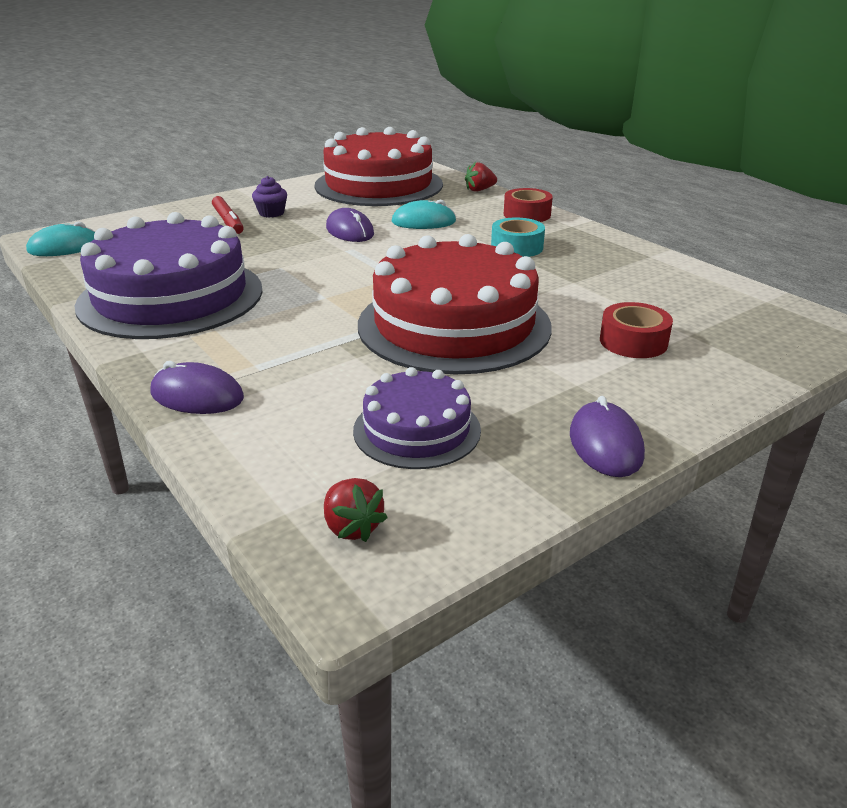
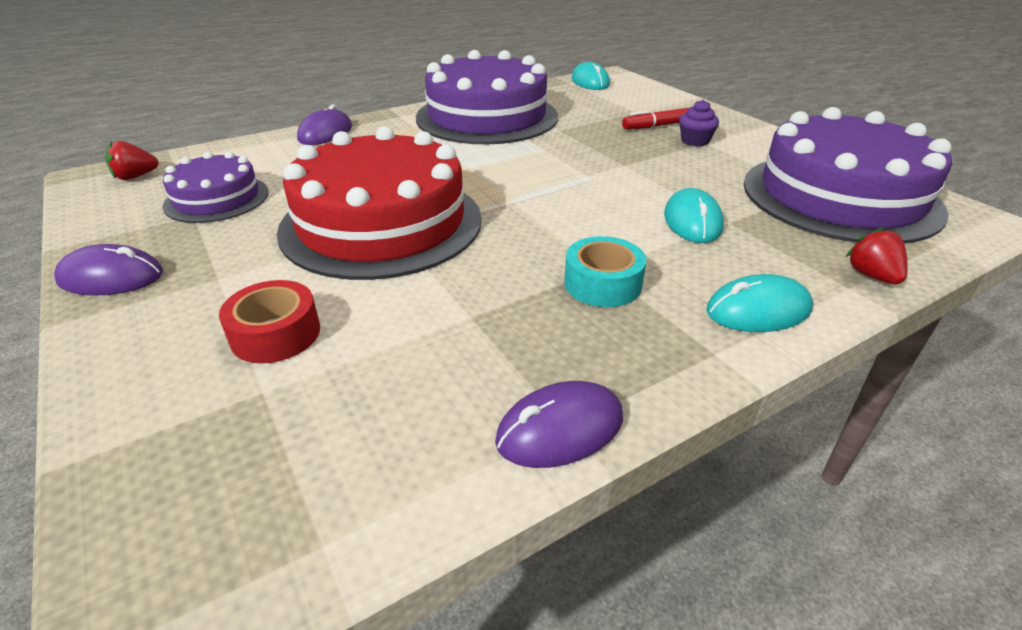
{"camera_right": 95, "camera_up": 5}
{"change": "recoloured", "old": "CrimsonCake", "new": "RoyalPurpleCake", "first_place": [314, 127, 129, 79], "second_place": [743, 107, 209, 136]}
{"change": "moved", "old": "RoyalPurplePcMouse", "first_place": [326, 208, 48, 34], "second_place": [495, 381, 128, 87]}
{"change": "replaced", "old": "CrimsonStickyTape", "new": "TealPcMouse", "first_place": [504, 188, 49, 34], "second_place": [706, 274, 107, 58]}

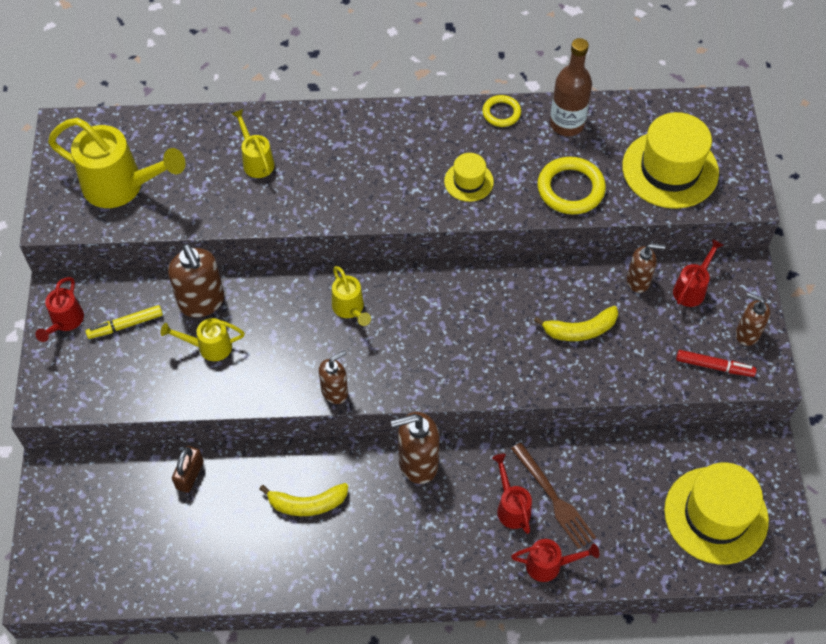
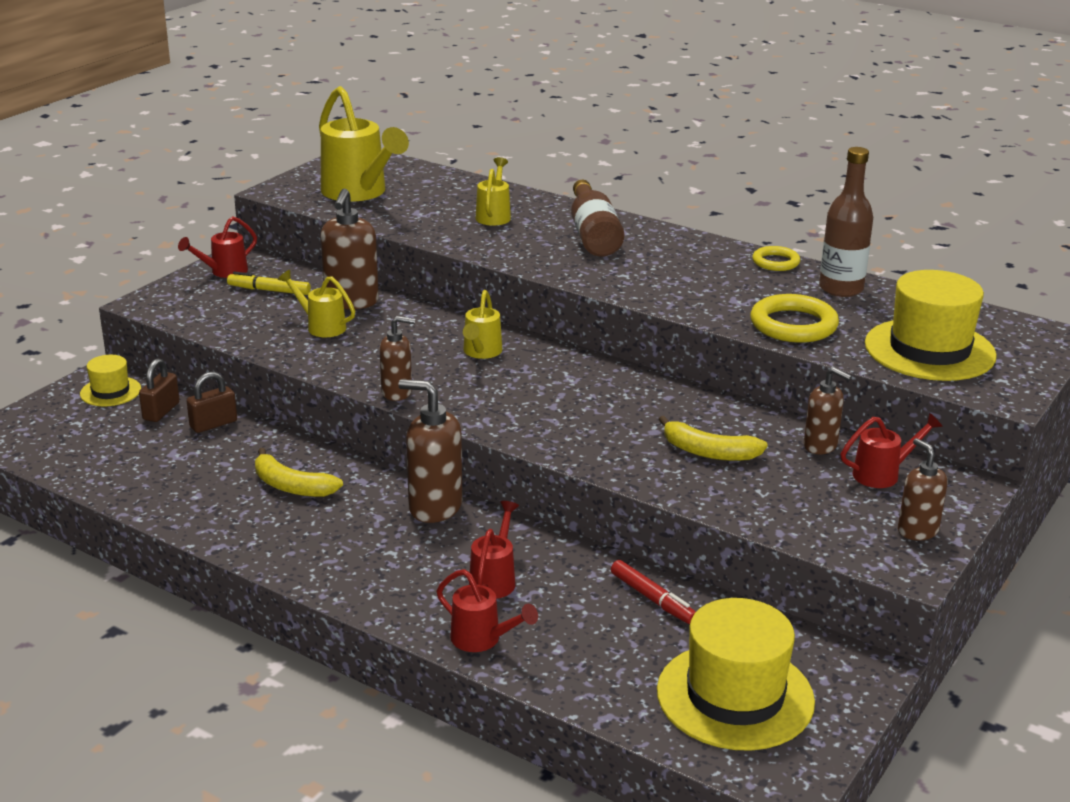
{"camera_right": 35, "camera_up": -30}
{"change": "moved", "old": "BrightYellowTopHat", "first_place": [444, 153, 50, 49], "second_place": [80, 355, 61, 51]}
{"change": "removed", "old": "BrownFork", "first_place": [511, 442, 85, 107]}
{"change": "moved", "old": "CrimsonMarker", "first_place": [676, 350, 81, 27], "second_place": [611, 560, 85, 64]}
{"change": "added", "new": "BrownSmallLock", "second_place": [139, 358, 41, 64]}
{"change": "added", "new": "BrownDrinkBottle", "second_place": [571, 180, 53, 77]}

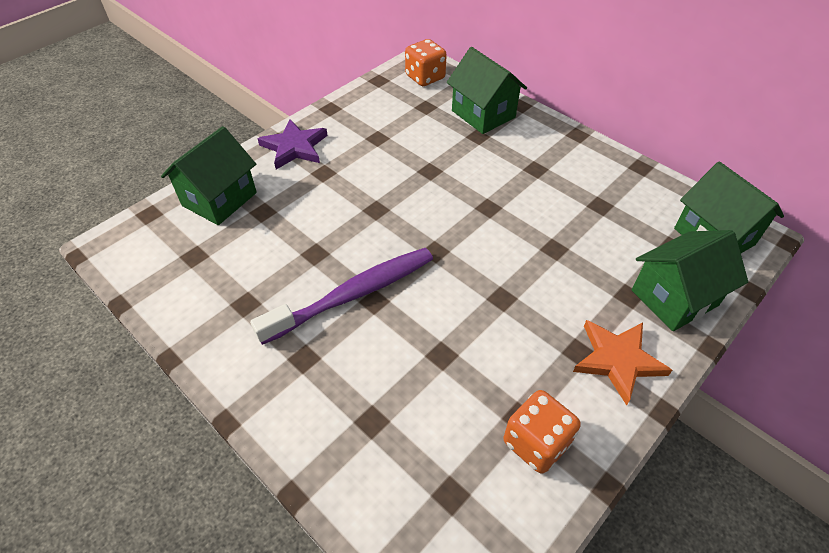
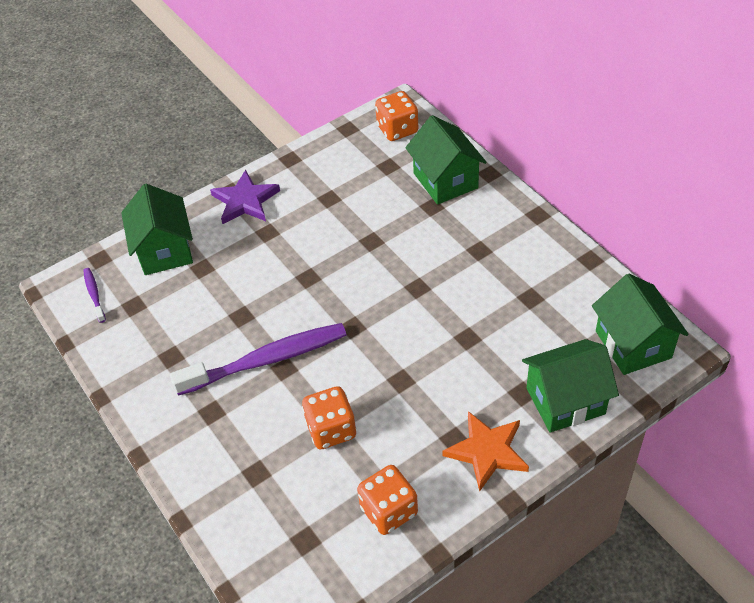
{"camera_right": 15, "camera_up": 0}
{"change": "turned", "old": "EmeraldToyHouse", "first_place": [161, 126, 96, 99], "second_place": [121, 184, 72, 91], "degrees": -60}
{"change": "added", "new": "RoyalPurpleToothBrush", "second_place": [83, 268, 23, 55]}
{"change": "added", "new": "OrangeColouredDice", "second_place": [302, 386, 54, 63]}

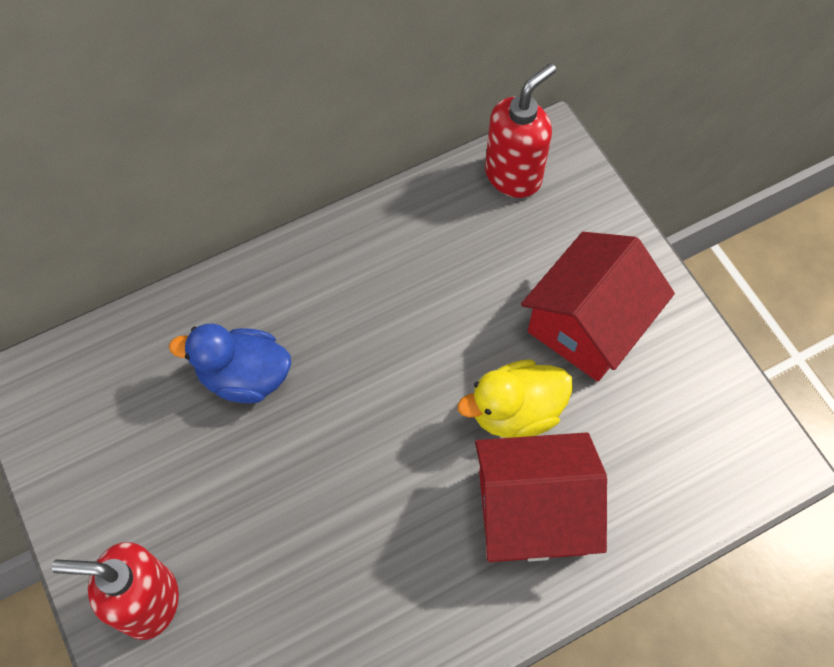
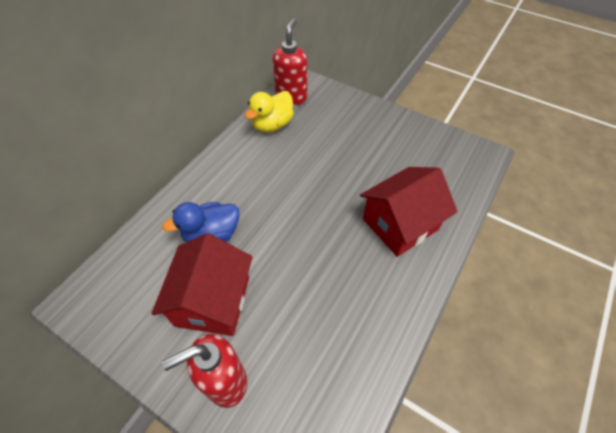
{"camera_right": -30, "camera_up": -10}
{"change": "moved", "old": "BrightYellowRubberDuck", "first_place": [458, 359, 115, 79], "second_place": [245, 91, 49, 41]}
{"change": "moved", "old": "CrimsonToyHouse", "first_place": [521, 232, 154, 150], "second_place": [151, 233, 101, 103]}

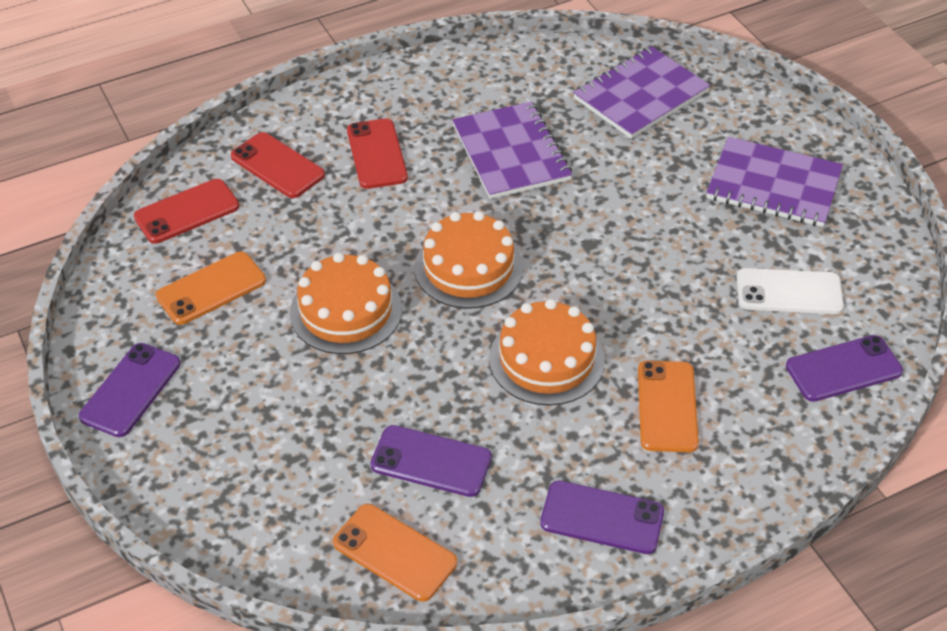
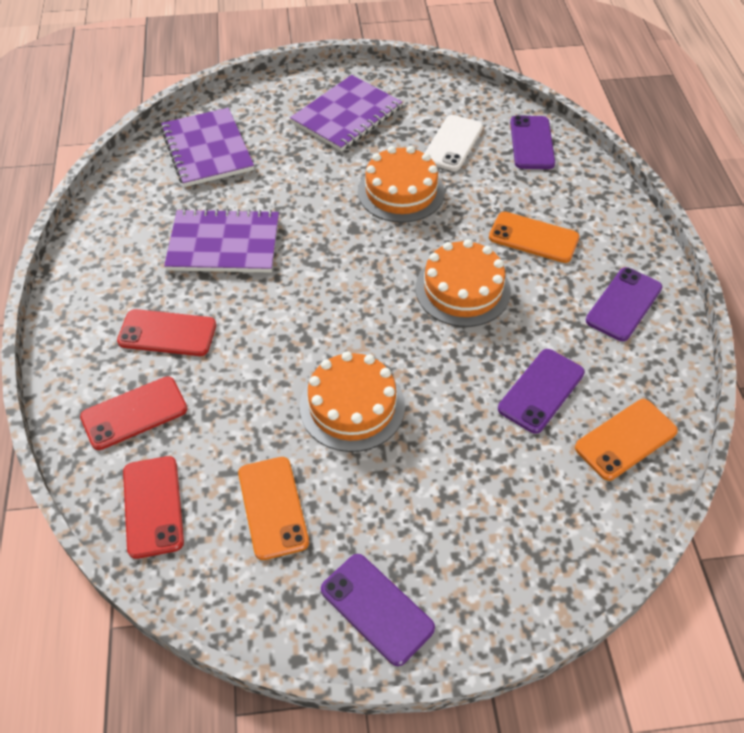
{"camera_right": -70, "camera_up": 5}
{"change": "moved", "old": "OrangeColouredCake", "first_place": [414, 211, 109, 98], "second_place": [358, 146, 87, 77]}

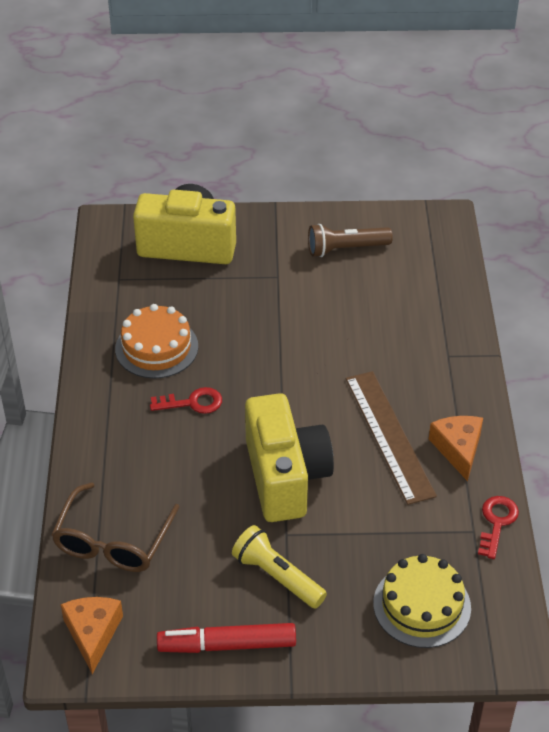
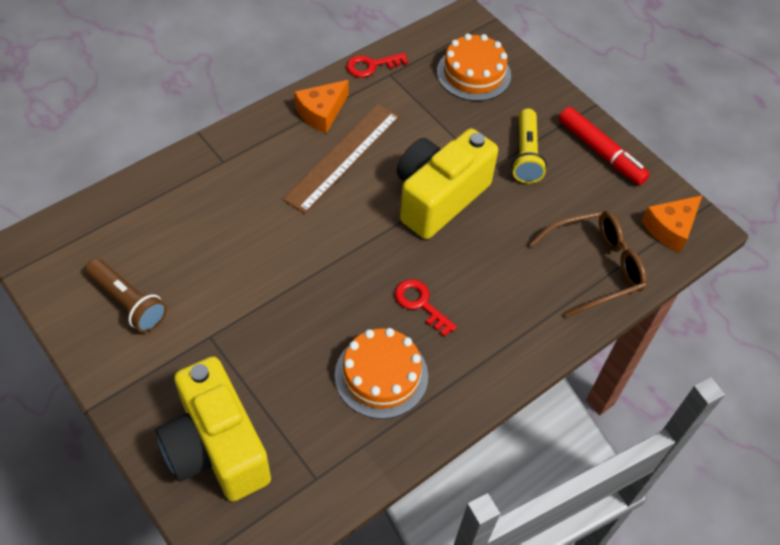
{"camera_right": -130, "camera_up": 10}
{"change": "recoloured", "old": "BrightYellowCake", "new": "OrangeColouredCake", "first_place": [373, 554, 98, 94], "second_place": [437, 34, 74, 67]}

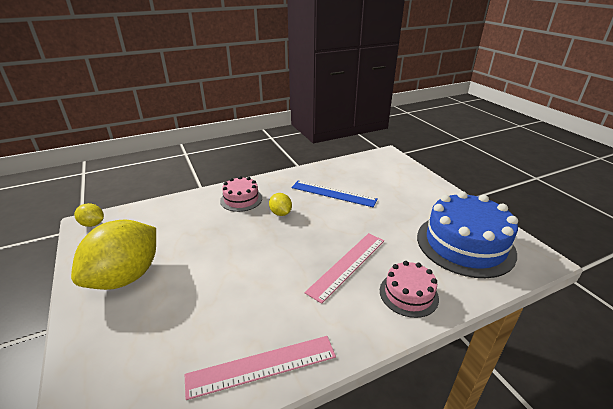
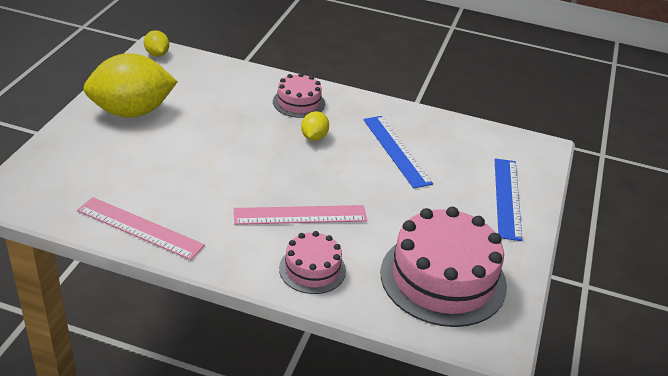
{"camera_right": 40, "camera_up": 5}
{"change": "recoloured", "old": "BlueCake", "new": "PinkCake", "first_place": [417, 191, 101, 87], "second_place": [381, 207, 126, 120]}
{"change": "added", "new": "BlueMeasuringStick", "second_place": [495, 159, 27, 82]}

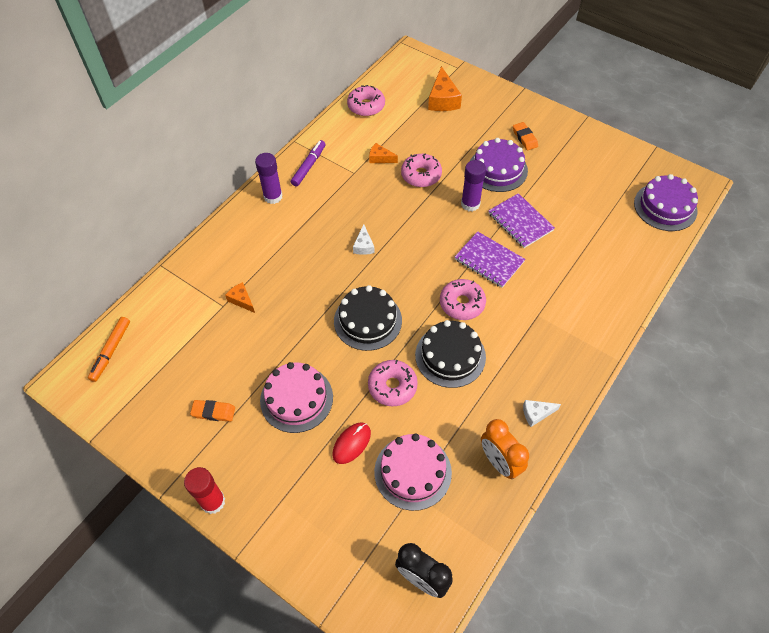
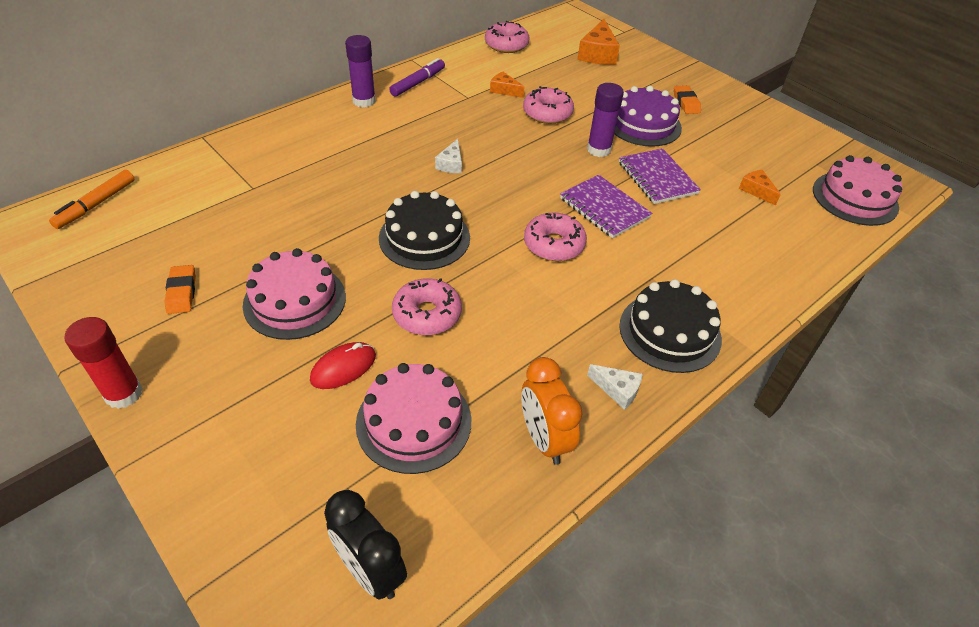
{"camera_right": 10, "camera_up": -10}
{"change": "turned", "old": "OrangeColouredEraser", "first_place": [190, 400, 45, 22], "second_place": [164, 265, 32, 49], "degrees": 60}
{"change": "moved", "old": "OrangeColouredPieceOfCheese", "first_place": [225, 282, 30, 31], "second_place": [739, 170, 42, 36]}
{"change": "moved", "old": "EbonyCake", "first_place": [415, 320, 71, 68], "second_place": [619, 279, 103, 94]}
{"change": "turned", "old": "PureWhitePieceOfCheese", "first_place": [523, 400, 38, 27], "second_place": [587, 364, 56, 46], "degrees": -150}
{"change": "recoloured", "old": "RoyalPurpleCake", "new": "PinkCake", "first_place": [634, 174, 64, 57], "second_place": [813, 155, 89, 71]}

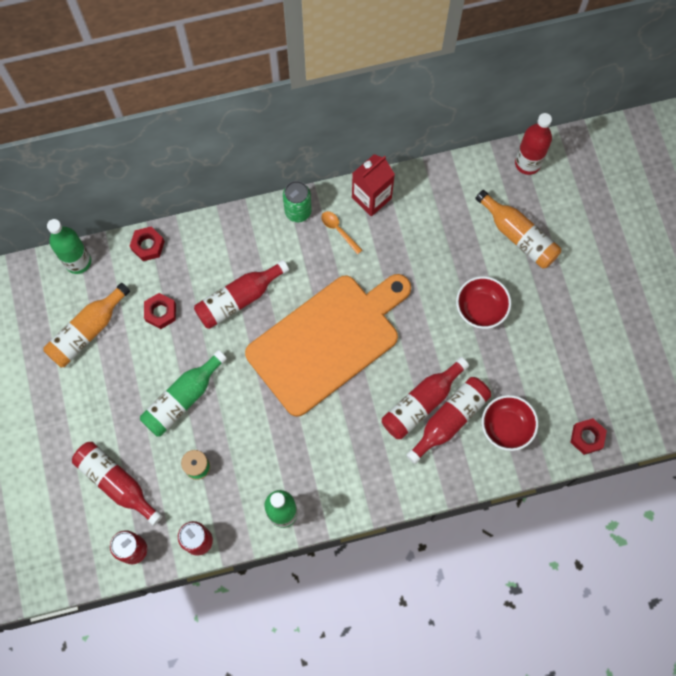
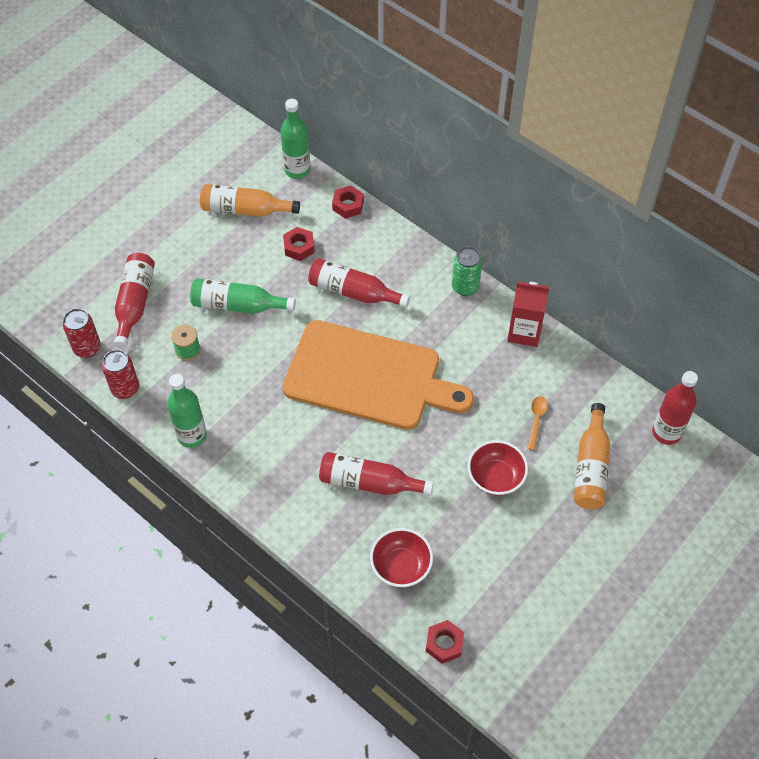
{"camera_right": 55, "camera_up": -15}
{"change": "moved", "old": "OrangeColouredTeaspoon", "first_place": [321, 211, 41, 43], "second_place": [527, 396, 21, 54]}
{"change": "removed", "old": "CrimsonDrinkBottle", "first_place": [406, 377, 85, 87]}

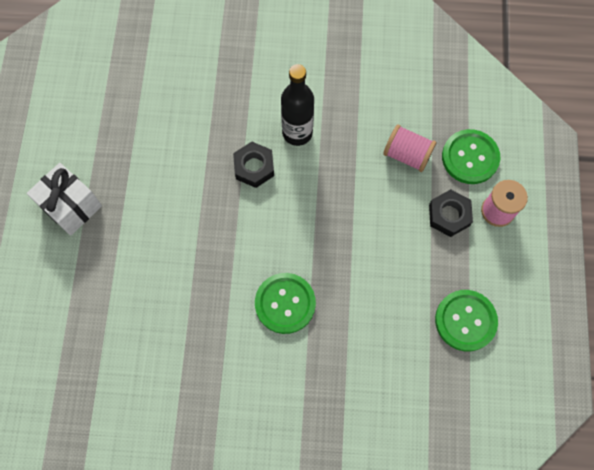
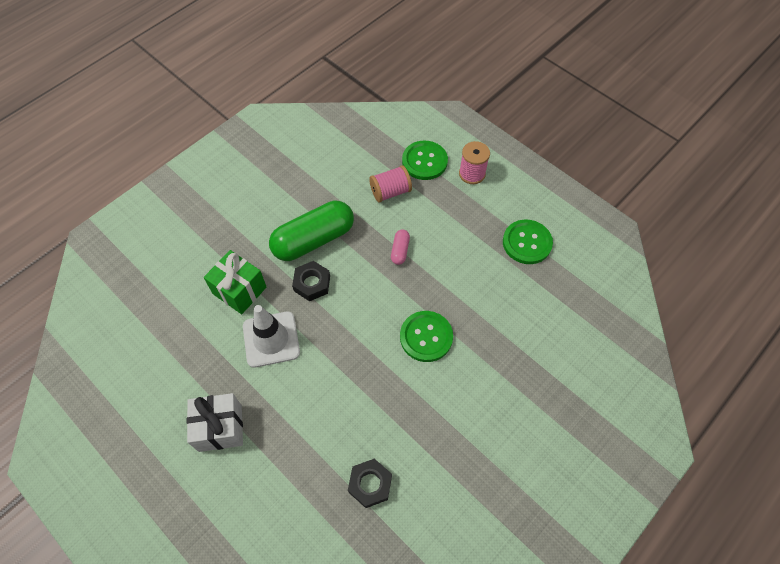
{"camera_right": -50, "camera_up": -10}
{"change": "replaced", "old": "EbonyDrinkBottle", "new": "EmeraldPillShape", "first_place": [281, 64, 33, 82], "second_place": [269, 201, 85, 60]}
{"change": "moved", "old": "EbonyHexNut", "first_place": [429, 189, 44, 48], "second_place": [348, 459, 44, 49]}
{"change": "added", "new": "EmeraldGift", "second_place": [204, 250, 62, 64]}
{"change": "added", "new": "PureWhiteSafetyCone", "second_place": [243, 305, 57, 63]}
{"change": "added", "new": "PinkPillShape", "second_place": [391, 229, 19, 36]}

